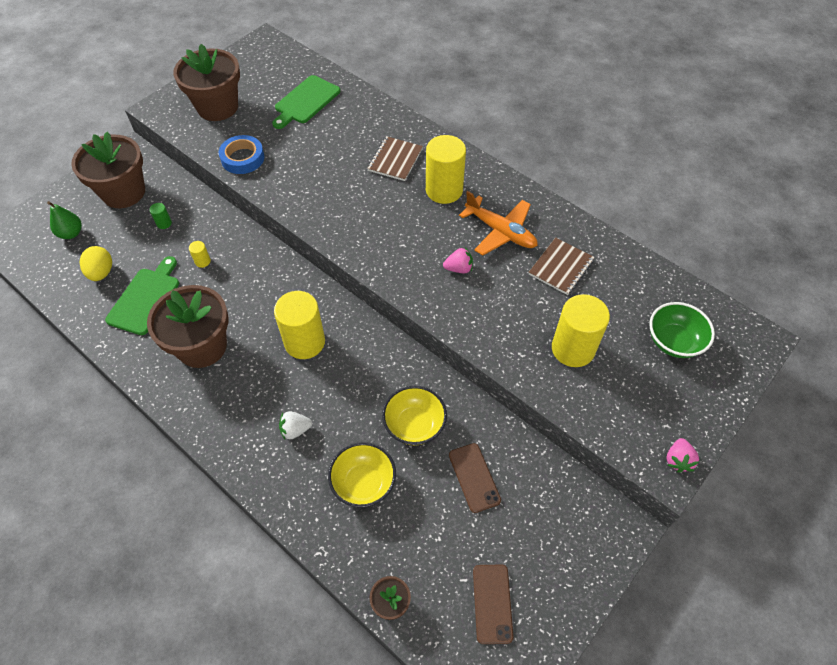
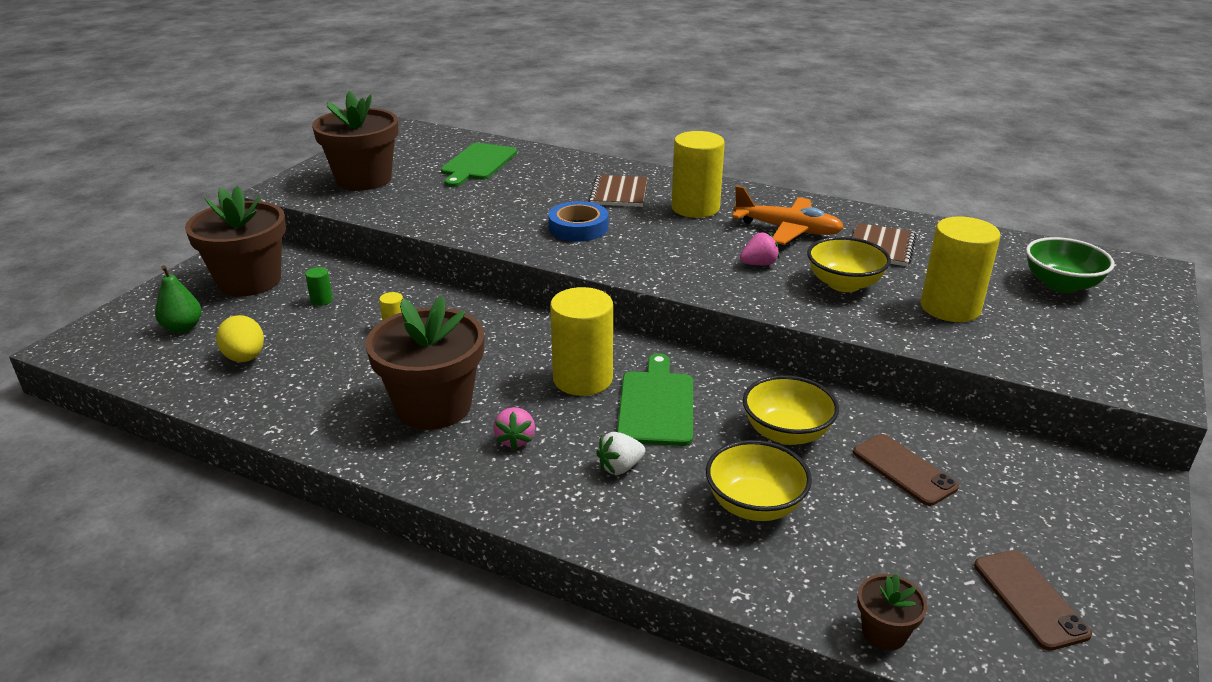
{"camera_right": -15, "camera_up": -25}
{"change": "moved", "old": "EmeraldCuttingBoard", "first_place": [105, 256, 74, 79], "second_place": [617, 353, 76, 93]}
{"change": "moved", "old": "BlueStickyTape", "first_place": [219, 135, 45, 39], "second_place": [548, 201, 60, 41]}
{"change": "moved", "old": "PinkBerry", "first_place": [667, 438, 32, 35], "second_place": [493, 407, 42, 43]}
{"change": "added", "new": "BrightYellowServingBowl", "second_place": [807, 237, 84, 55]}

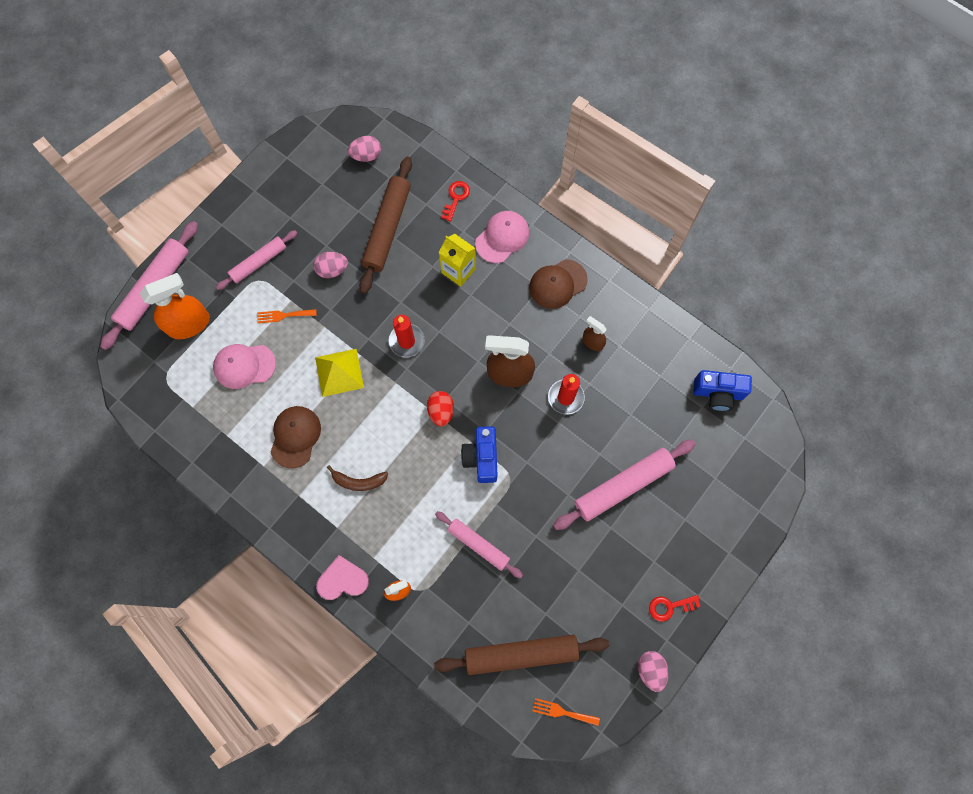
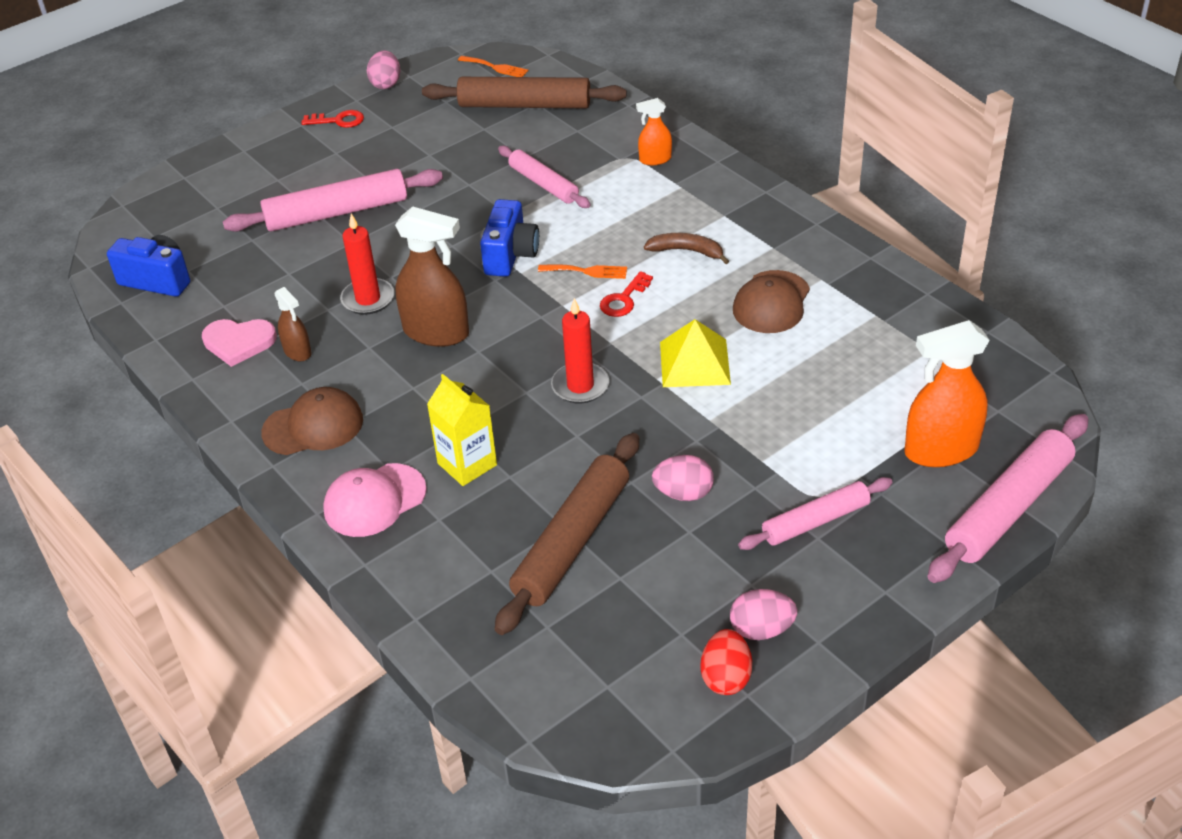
{"camera_right": -165, "camera_up": -30}
{"change": "removed", "old": "PinkCap", "first_place": [213, 344, 63, 45]}
{"change": "moved", "old": "OrangeColouredFork", "first_place": [257, 309, 60, 14], "second_place": [538, 265, 89, 14]}
{"change": "moved", "old": "PinkLoveHeart", "first_place": [316, 555, 53, 45], "second_place": [202, 319, 75, 48]}
{"change": "moved", "old": "PinkEgg", "first_place": [348, 136, 33, 26], "second_place": [730, 589, 67, 51]}
{"change": "moved", "old": "CrimsonEgg", "first_place": [427, 391, 27, 35], "second_place": [700, 629, 52, 66]}
{"change": "moved", "old": "CrimsonKey", "first_place": [442, 181, 28, 41], "second_place": [600, 271, 53, 46]}

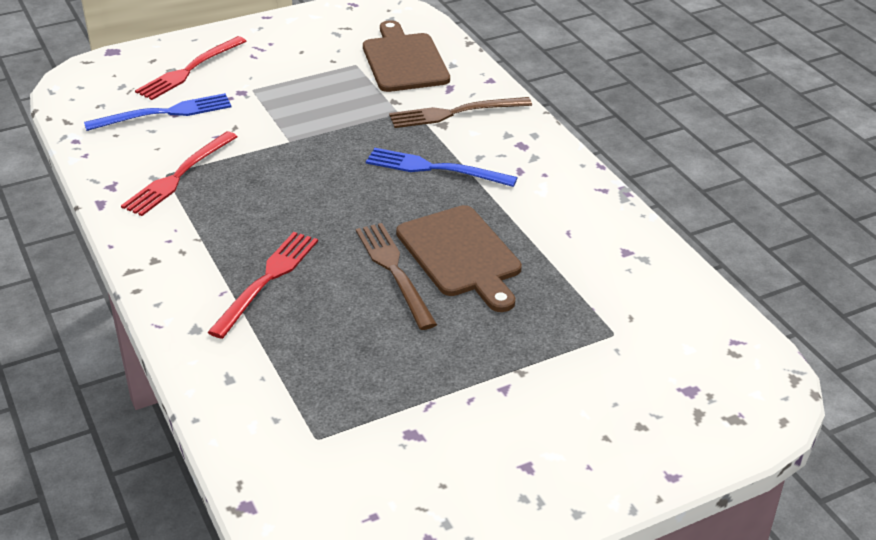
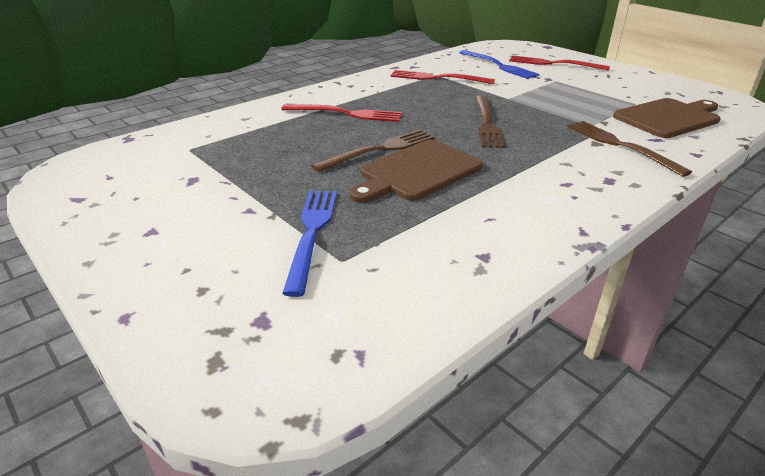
{"camera_right": 75, "camera_up": -5}
{"change": "moved", "old": "BlueFork", "first_place": [366, 148, 152, 39], "second_place": [282, 191, 55, 106]}
{"change": "added", "new": "BrownFork", "second_place": [475, 95, 31, 53]}

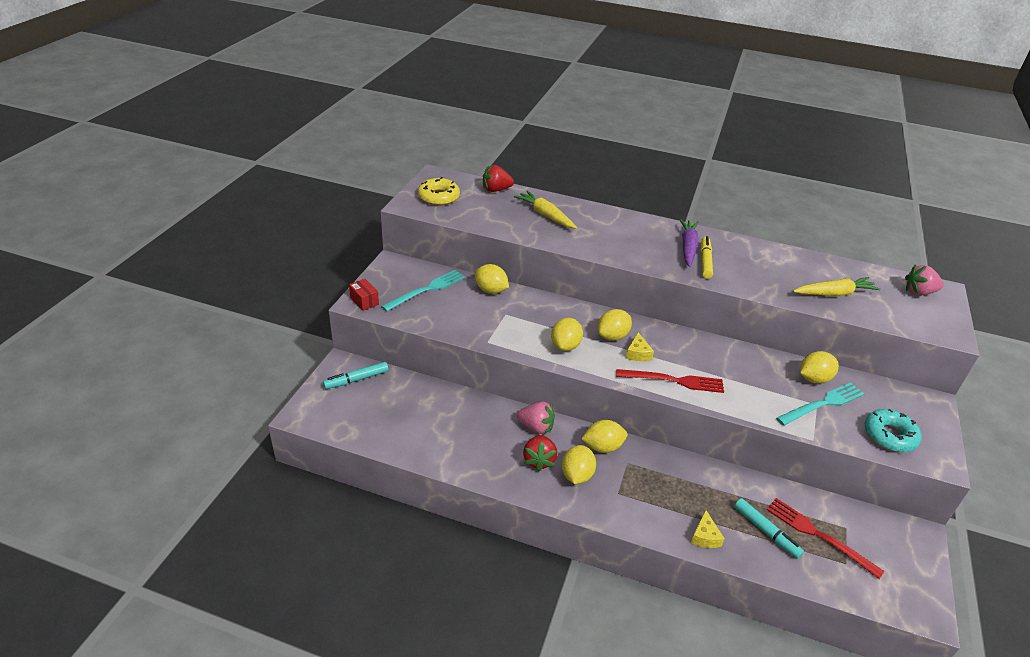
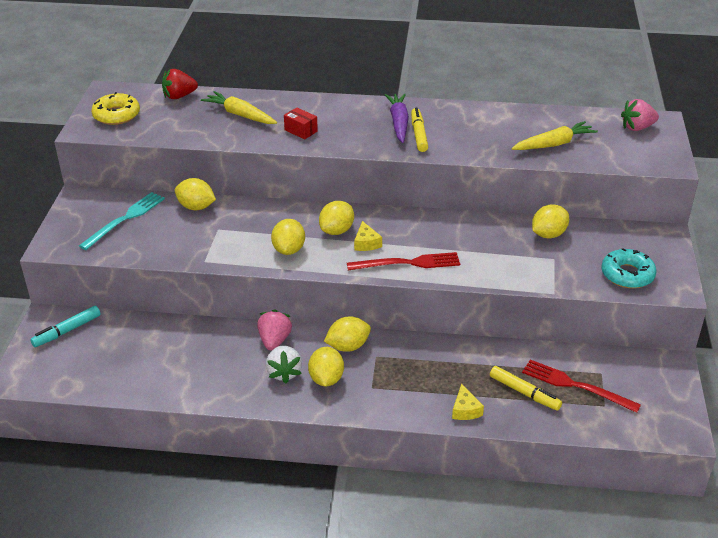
{"camera_right": -10, "camera_up": 0}
{"change": "moved", "old": "CrimsonParcel", "first_place": [349, 279, 30, 32], "second_place": [284, 107, 34, 32]}
{"change": "turned", "old": "PinkBerry", "first_place": [517, 401, 38, 33], "second_place": [257, 309, 35, 41], "degrees": -90}
{"change": "recoloured", "old": "CrimsonBerry", "new": "PureWhiteBerry", "first_place": [523, 435, 34, 37], "second_place": [266, 346, 36, 37]}
{"change": "recoloured", "old": "TealMarker", "new": "BrightYellowMarker", "first_place": [734, 498, 70, 61], "second_place": [490, 366, 72, 45]}
{"change": "removed", "old": "TealFork", "first_place": [776, 382, 88, 44]}

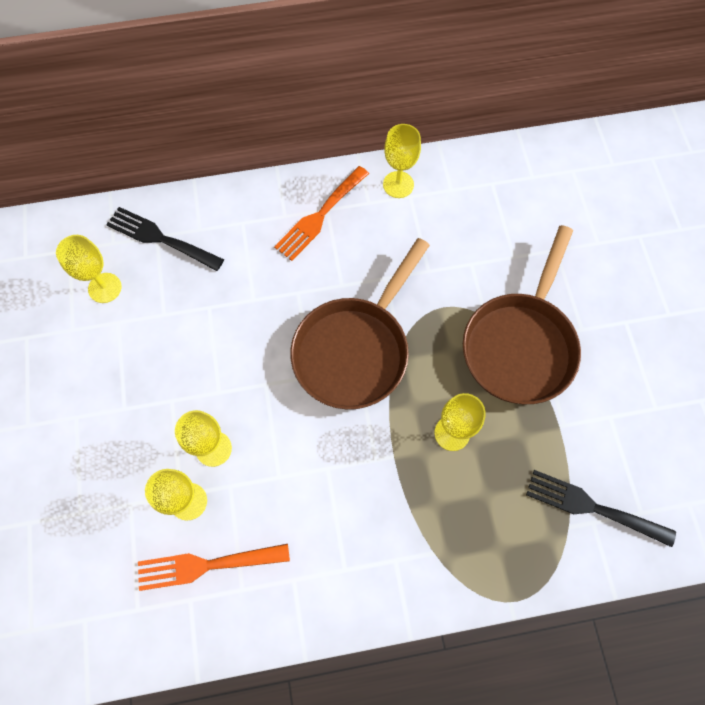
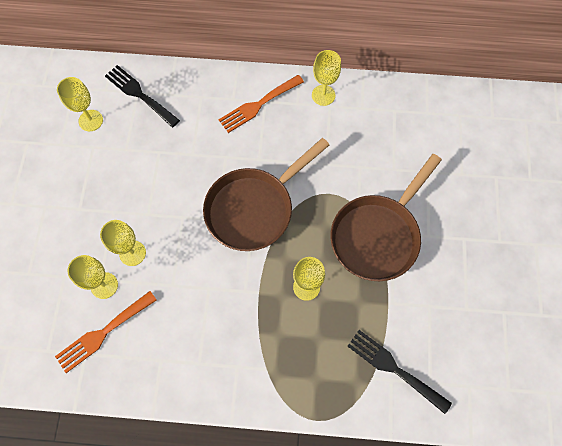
{"camera_right": 15, "camera_up": 0}
{"change": "turned", "old": "OrangeColouredFork", "first_place": [138, 544, 152, 47], "second_place": [55, 291, 102, 82], "degrees": -45}

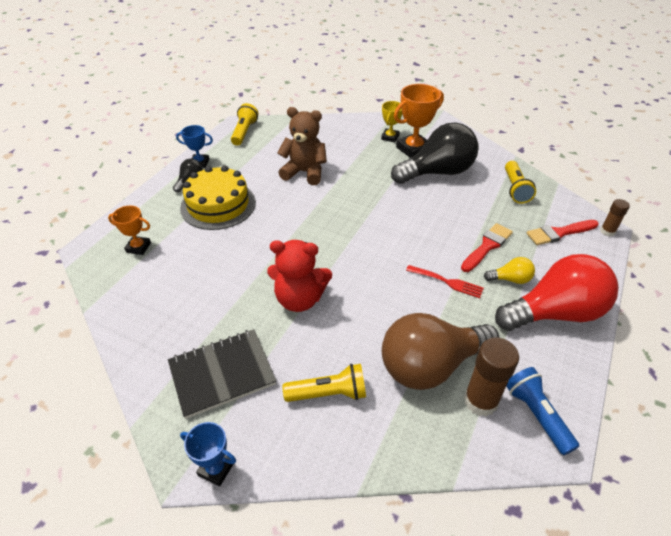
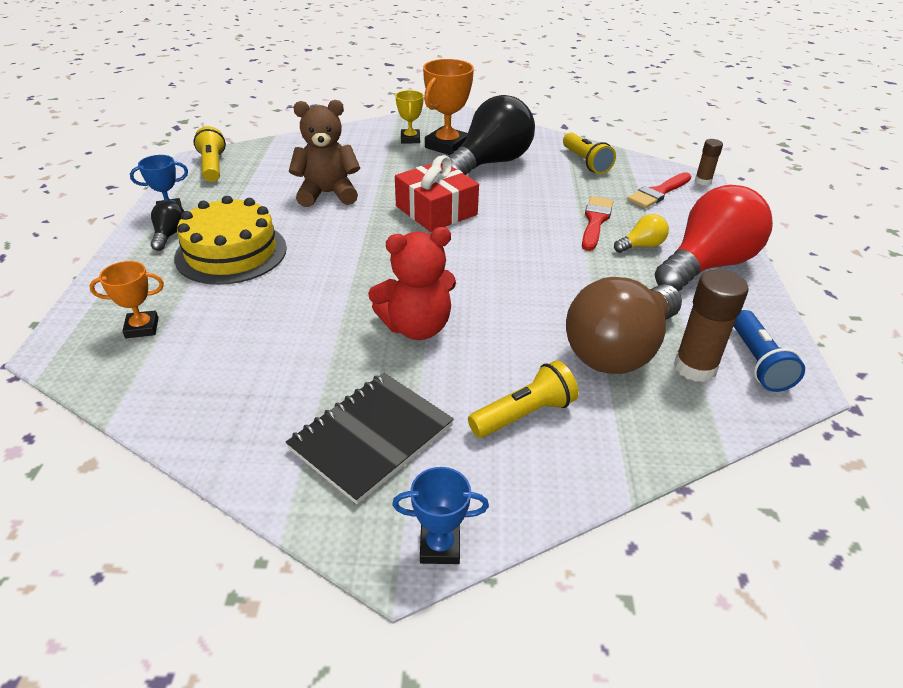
{"camera_right": -25, "camera_up": -5}
{"change": "removed", "old": "CrimsonFork", "first_place": [406, 265, 78, 33]}
{"change": "turned", "old": "BlueFlashlight", "first_place": [506, 367, 73, 88], "second_place": [734, 310, 71, 82], "degrees": -135}
{"change": "added", "new": "CrimsonGift", "second_place": [395, 155, 84, 77]}

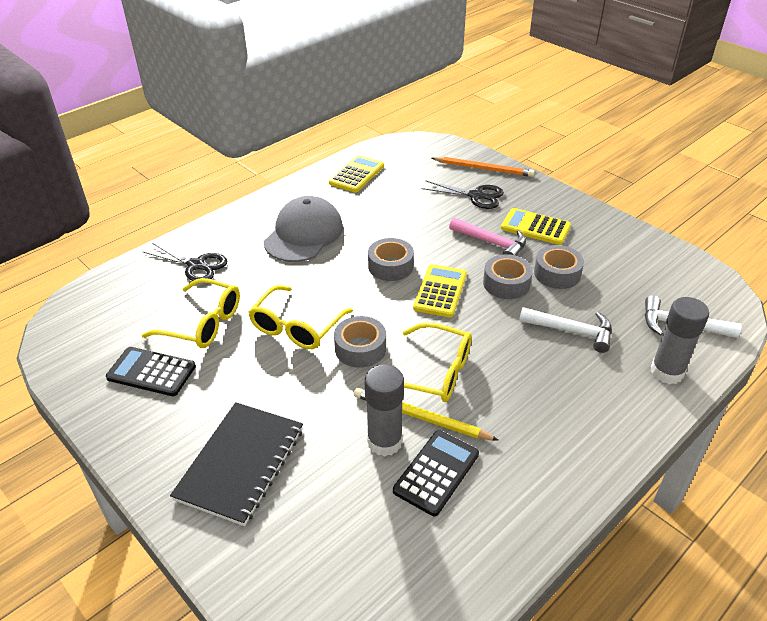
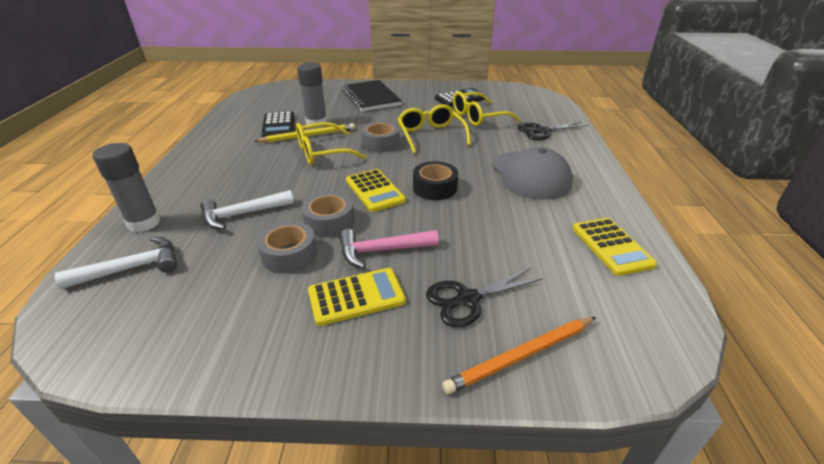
{"camera_right": 135, "camera_up": -5}
{"change": "recoloured", "old": "GreyStickyTape", "new": "EbonyStickyTape", "first_place": [368, 238, 46, 43], "second_place": [413, 161, 45, 39]}

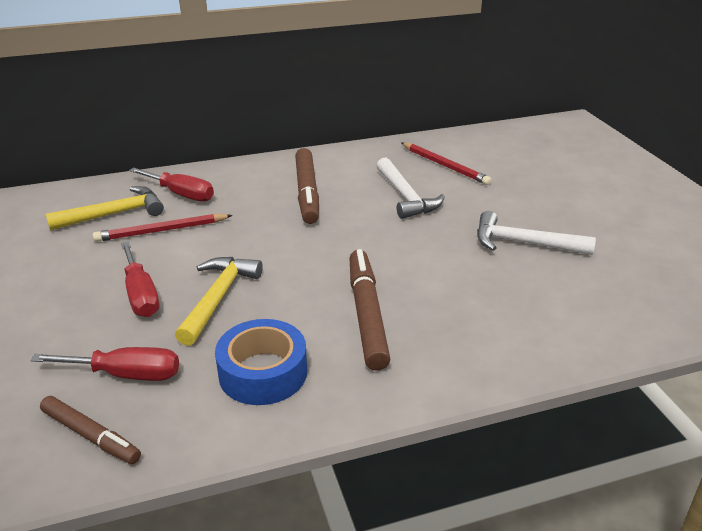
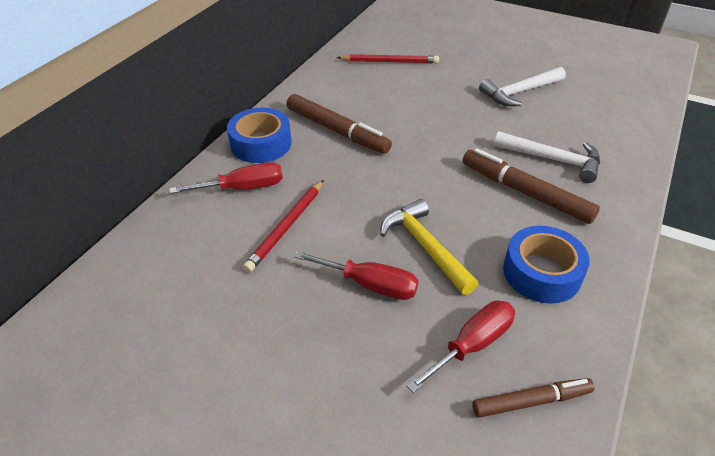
{"camera_right": -45, "camera_up": 10}
{"change": "removed", "old": "BrightYellowCarpenter'sHammer", "first_place": [46, 186, 118, 44]}
{"change": "moved", "old": "PureWhiteCarpenter'sHammer", "first_place": [376, 158, 69, 61], "second_place": [494, 131, 106, 52]}
{"change": "added", "new": "BlueStickyTape", "second_place": [227, 108, 64, 55]}

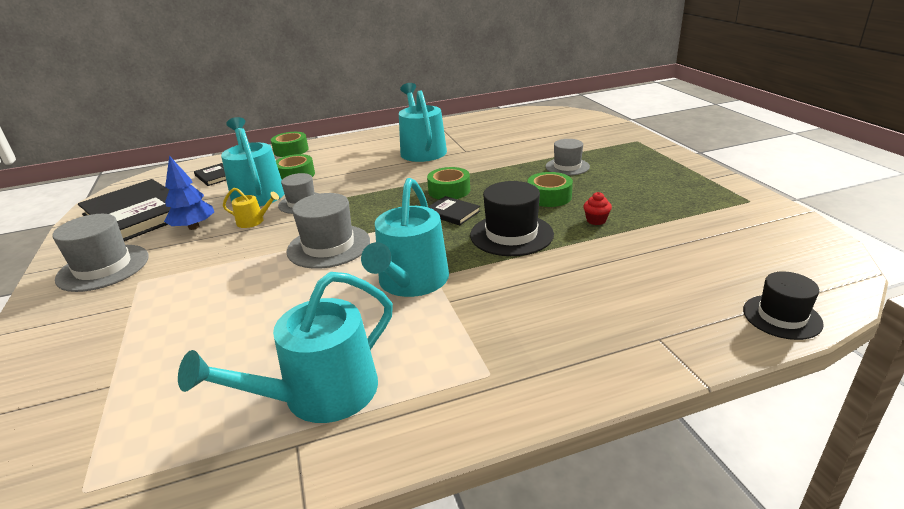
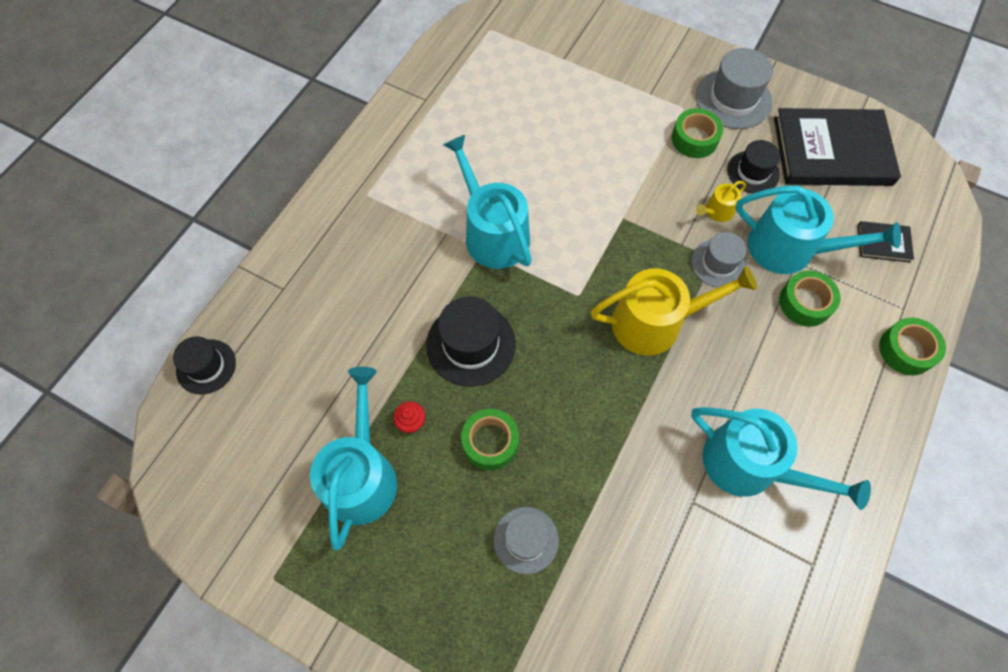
{"camera_right": 135, "camera_up": 35}
{"change": "replaced", "old": "BlueTree", "new": "EbonyTopHat", "first_place": [164, 156, 50, 74], "second_place": [727, 140, 53, 54]}
{"change": "moved", "old": "TealSprinklingCan", "first_place": [178, 272, 215, 151], "second_place": [310, 367, 87, 183]}
{"change": "removed", "old": "GreyTopHat", "first_place": [286, 193, 84, 76]}
{"change": "moved", "old": "EmeraldStickyTape", "first_place": [427, 167, 43, 33], "second_place": [672, 108, 51, 50]}
{"change": "removed", "old": "EbonyBook", "first_place": [428, 196, 52, 29]}
{"change": "added", "new": "BrightYellowSprinklingCan", "second_place": [591, 266, 166, 90]}

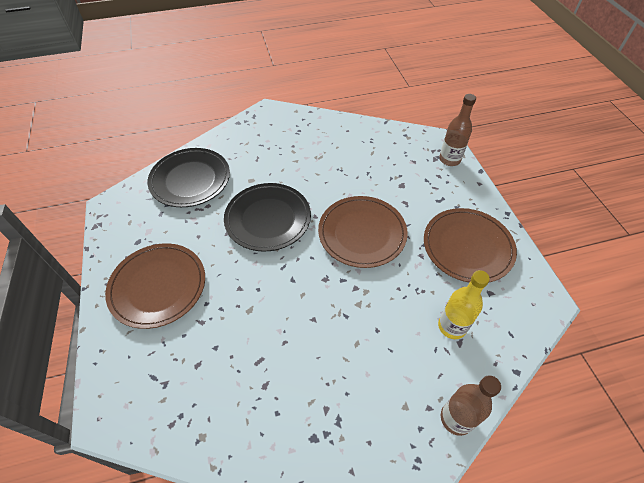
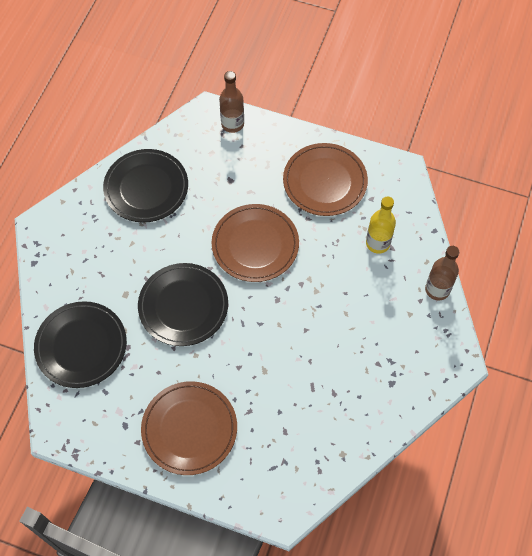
{"camera_right": -55, "camera_up": 10}
{"change": "added", "new": "EbonyDinnerPlate", "second_place": [103, 149, 85, 74]}

